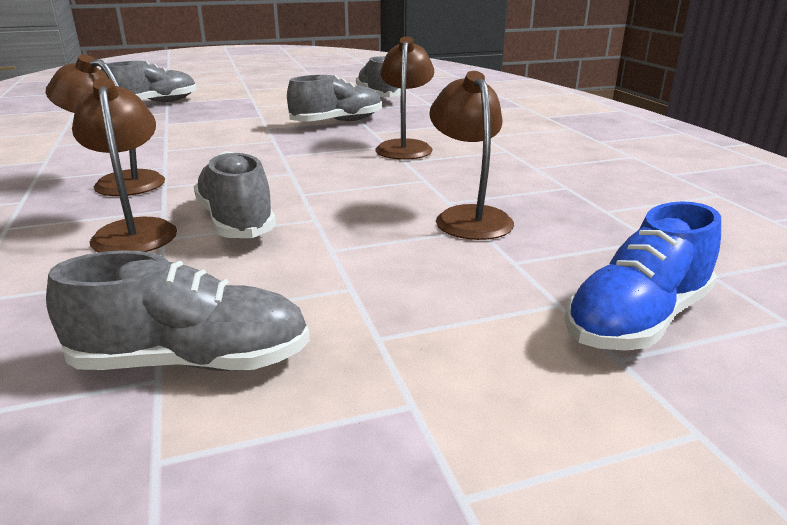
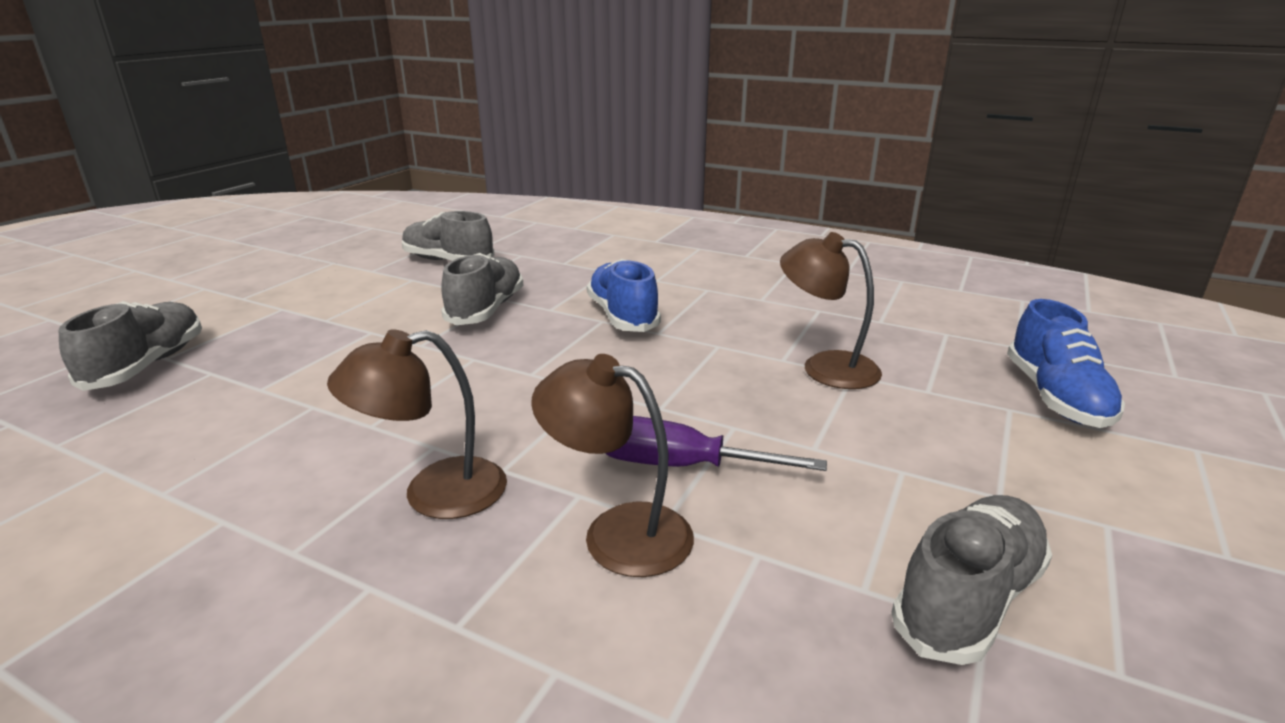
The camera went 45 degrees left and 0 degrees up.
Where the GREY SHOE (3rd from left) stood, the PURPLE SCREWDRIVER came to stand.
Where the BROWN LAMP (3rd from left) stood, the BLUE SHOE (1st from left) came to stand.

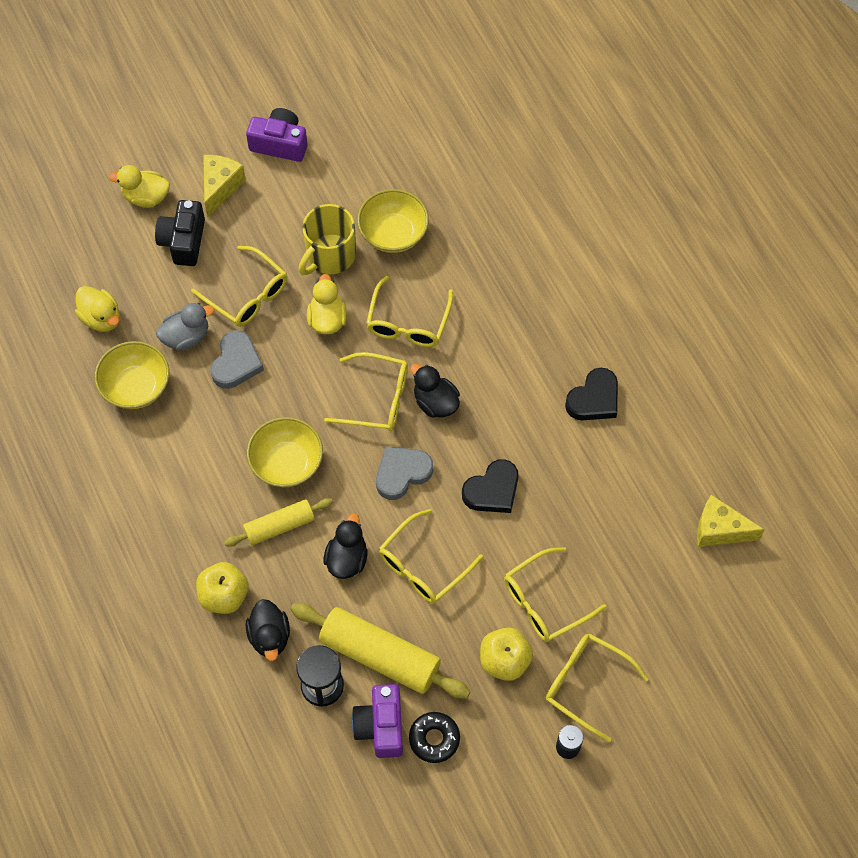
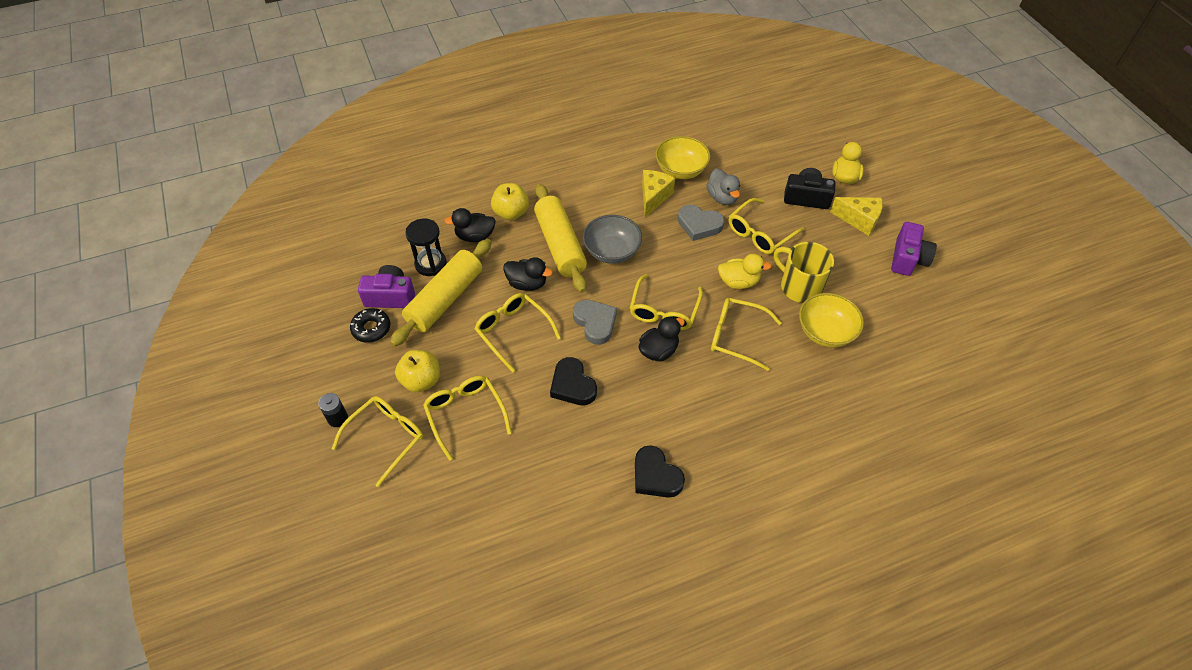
The camera went 95 degrees right and 10 degrees down.
The second view lost the YELLOW DUCK (1st from left).
The size of the YELLOW ROLLING PIN (1st from left in the first image) changed by a factor of 1.67.
What was the YELLOW BOWL (2nd from left) turned into the GREY BOWL.
The YELLOW CHEESE (2nd from left in the first image) ended up elsewhere.

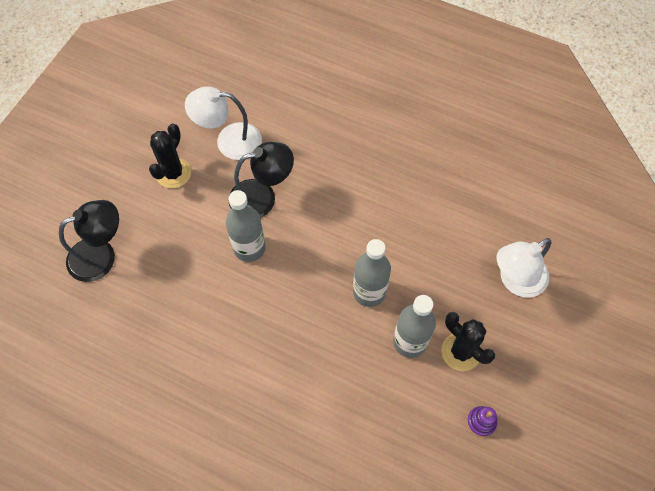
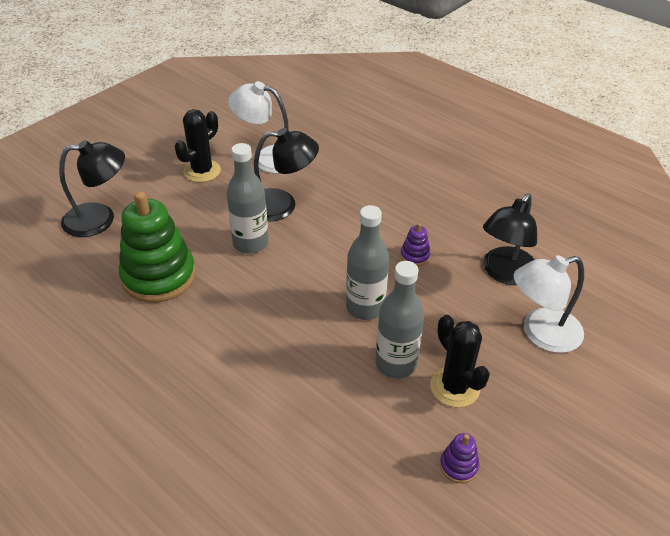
The camera went 15 degrees right and 20 degrees down.
The second view gained the GREEN STACKING TOY.
The second view gained the PURPLE STACKING TOY (1st from left).
The second view gained the BLACK LAMP (3rd from left).

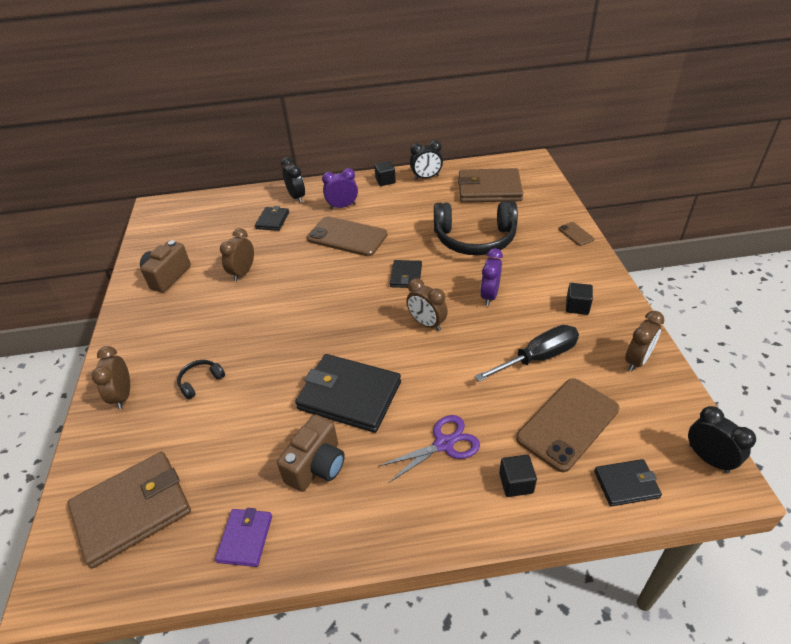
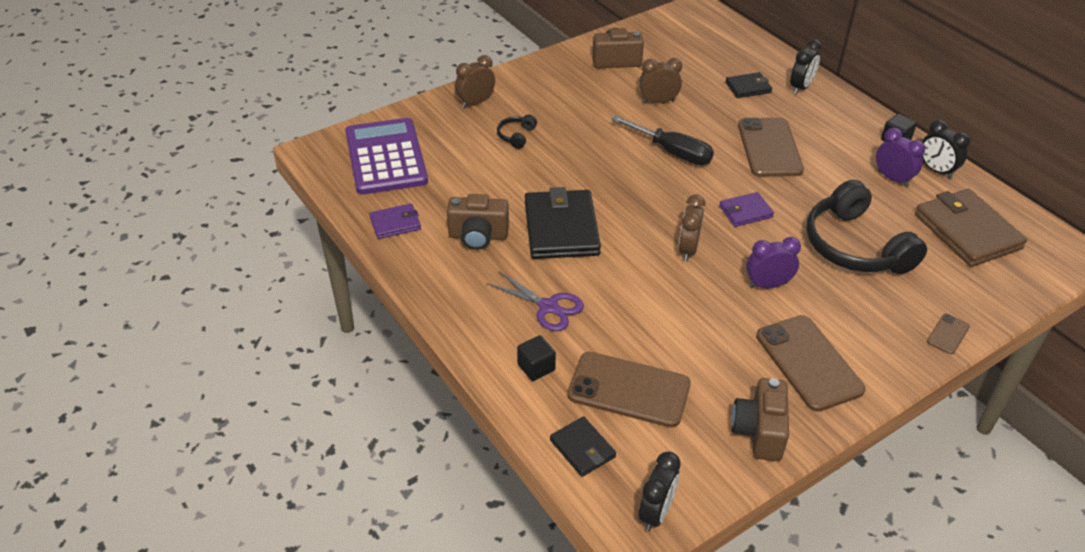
The camera went 60 degrees right and 0 degrees up.
Where the BROWN WALLET (1st from left) stood, the PURPLE CALCULATOR came to stand.
The BLACK HEADPHONES (1st from left) ended up facing another way, 90 degrees counterclockwise from before.
The PURPLE CLOCK (1st from left in the first image) ended up elsewhere.
What was the BLACK WALLET (3rd from left) turned into the PURPLE WALLET (2nd from left).
The BLACK SCREWDRIVER ended up elsewhere.
Where the BLACK CUBE (3rd from left) stood, the BROWN PHONE (3rd from left) came to stand.
Where the BROWN CLOCK (4th from left) stood, the BROWN CAMERA (3rd from left) came to stand.

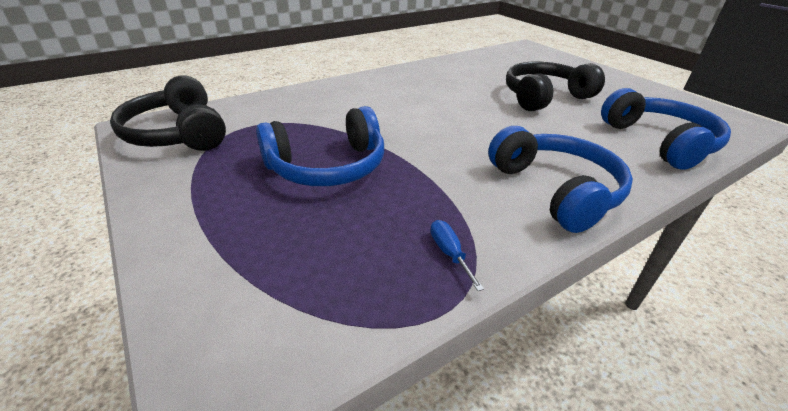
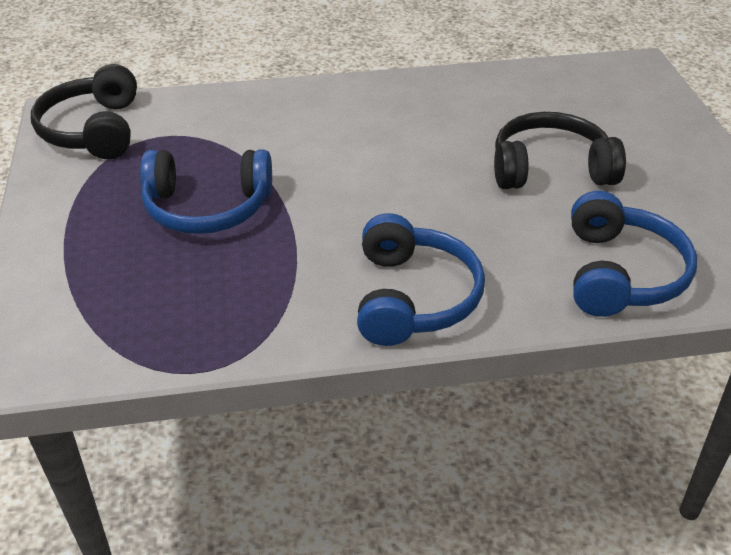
The camera went 25 degrees right and 5 degrees up.
The second view lost the BLUE SCREWDRIVER.

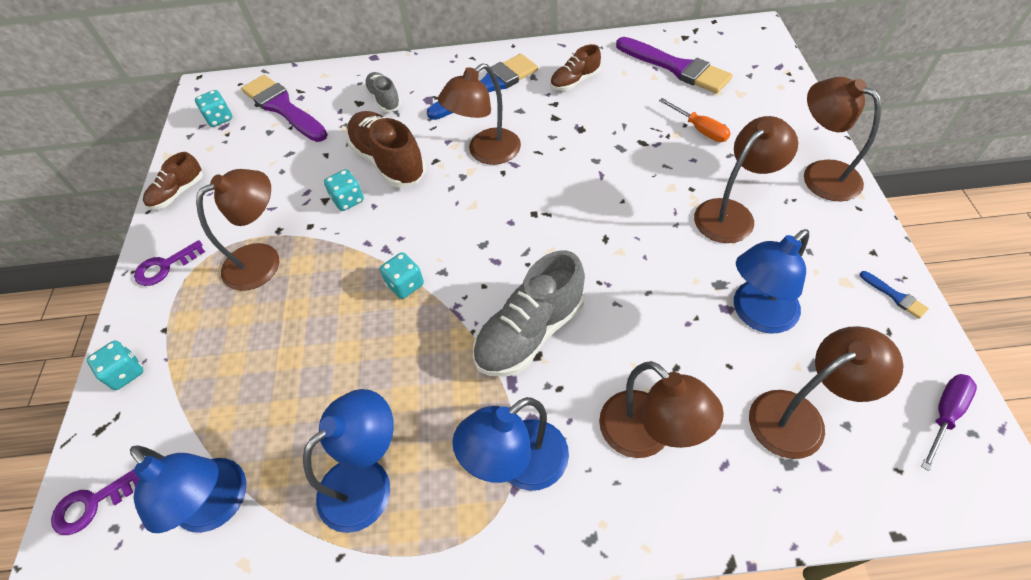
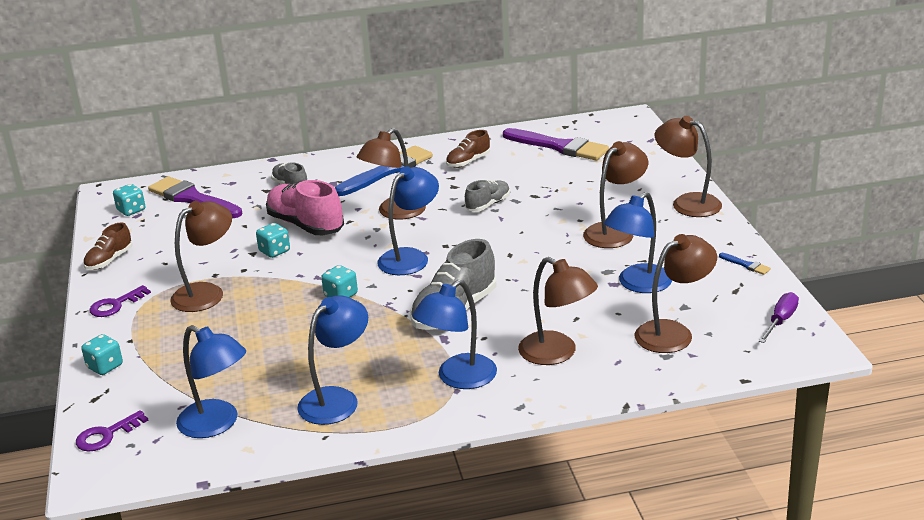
The camera went 10 degrees left and 25 degrees down.
What was the BROWN SHOE (2nd from left) turned into the PINK SHOE.
The second view lost the ORANGE SCREWDRIVER.
The second view gained the BLUE LAMP (3rd from left).
The second view gained the GREY SHOE (3rd from left).

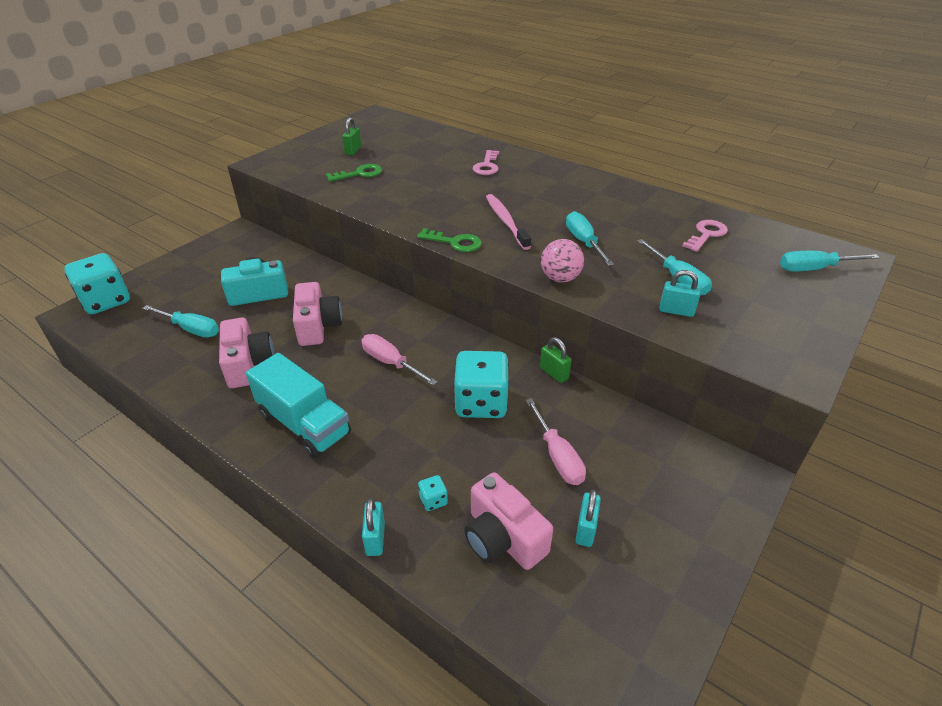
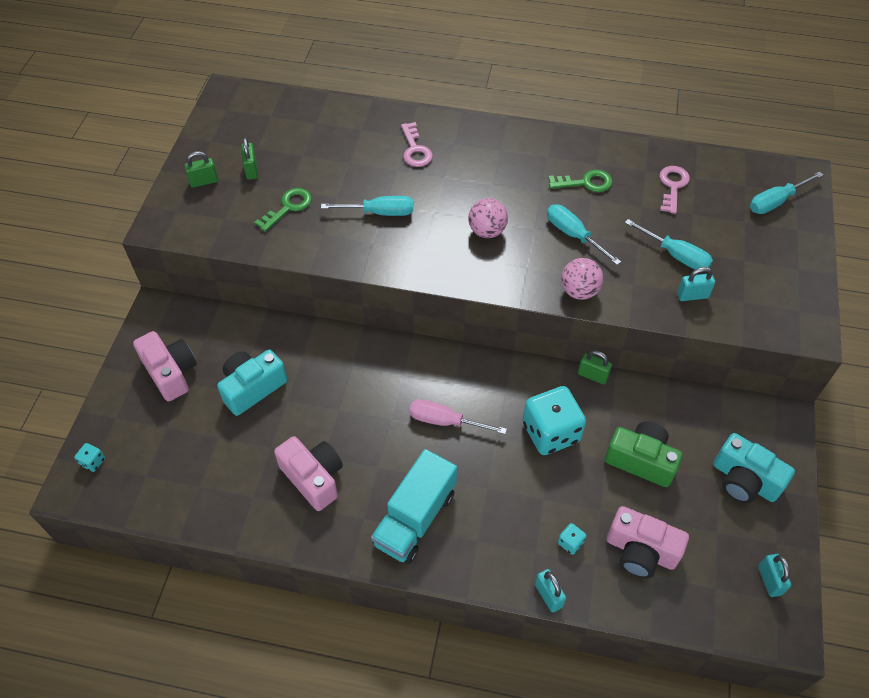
The camera went 25 degrees left and 15 degrees up.
The size of the TURQUOISE DICE (1st from left) changed by a factor of 0.41.
The TURQUOISE SCREWDRIVER (1st from left) ended up elsewhere.
The TURQUOISE TRUCK ended up facing another way, 105 degrees clockwise from before.
The PINK CAMERA (2nd from left in the first image) ended up elsewhere.
The GREEN KEY (2nd from left) ended up elsewhere.
Where the PINK TOOTHBRUSH stood, the PINK BALL (1st from left) came to stand.
Where the PINK SCREWDRIVER (2nd from left) stood, the GREEN CAMERA came to stand.
The TURQUOISE PADLOCK (2nd from left in the first image) ended up elsewhere.
The second view gained the GREEN PADLOCK (1st from left).
The second view gained the TURQUOISE CAMERA (2nd from left).

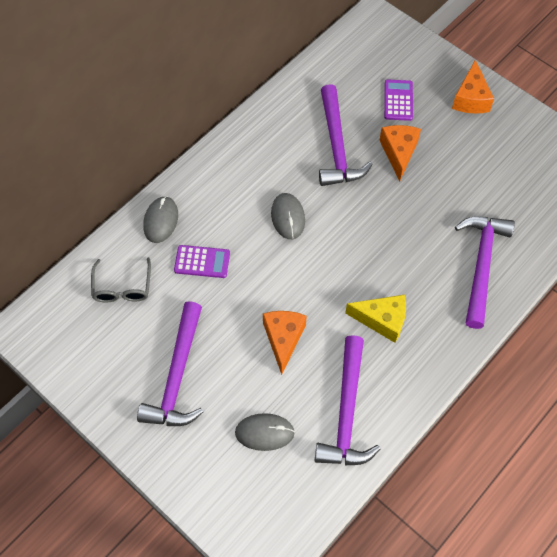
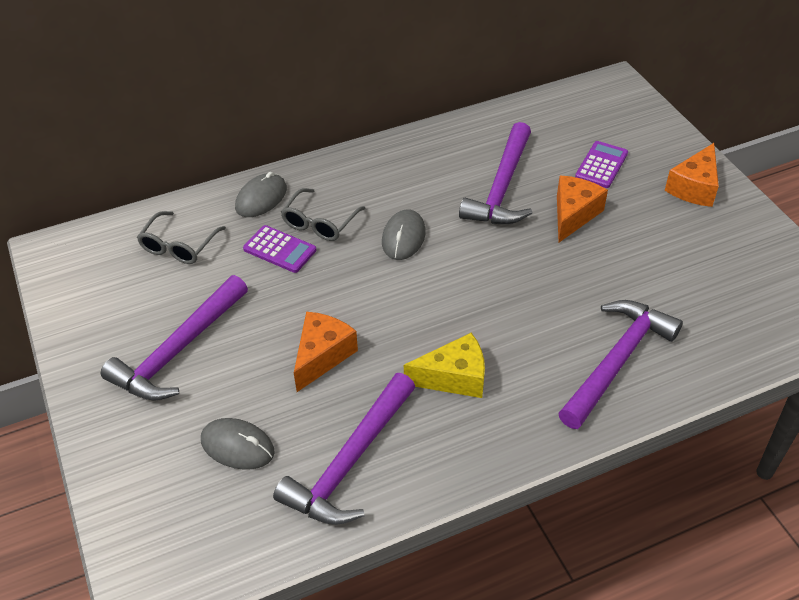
The camera went 25 degrees right and 15 degrees down.
The YELLOW CHEESE ended up facing another way, 45 degrees counterclockwise from before.
The second view gained the GREY GLASSES (2nd from left).

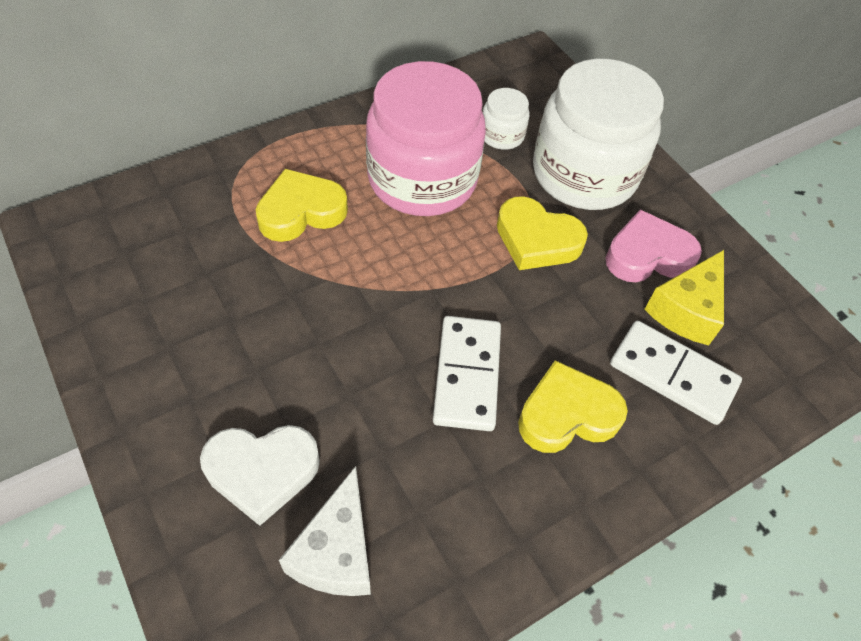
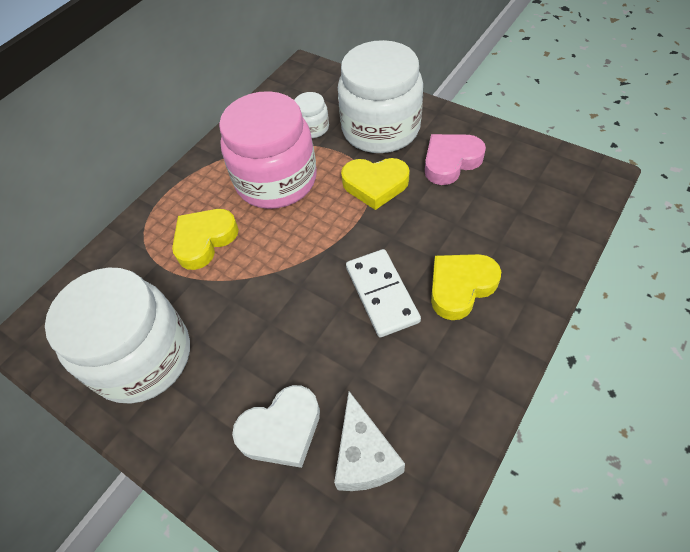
The camera went 15 degrees left and 0 degrees up.
The second view lost the WHITE DOMINO (2nd from left).
The second view lost the YELLOW CHEESE.
The second view gained the WHITE JAR (1st from left).

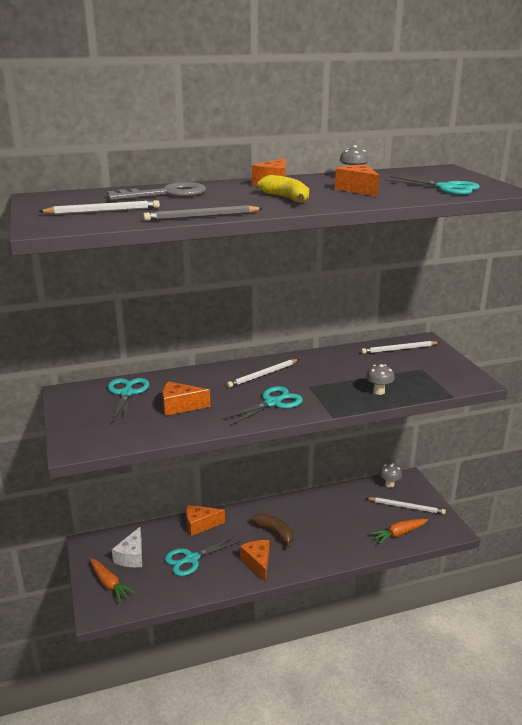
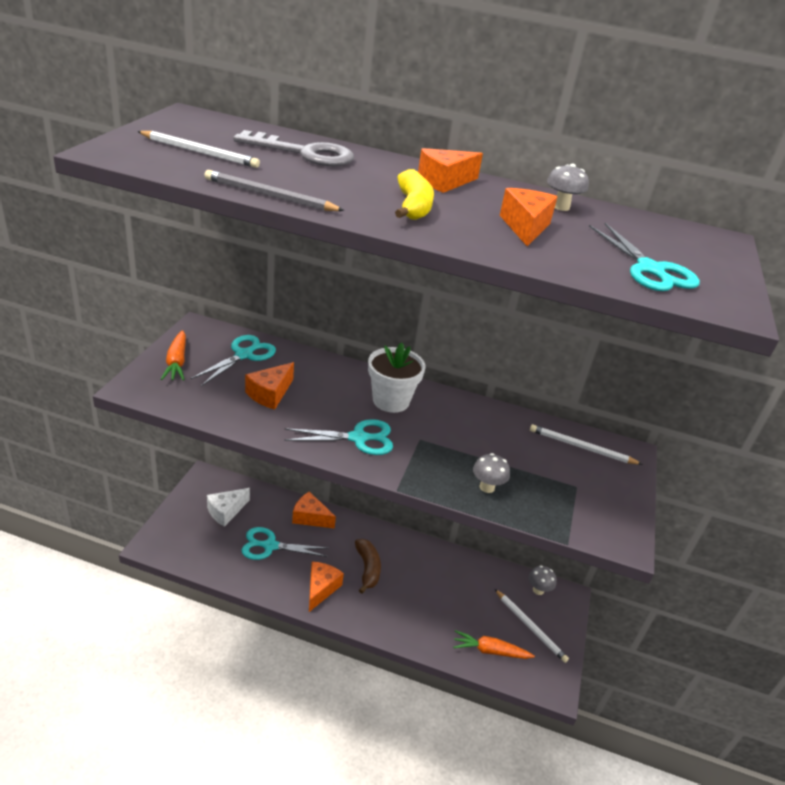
The camera went 30 degrees right and 10 degrees up.
The ORANGE CARROT (1st from left) ended up elsewhere.
The ORANGE CHEESE (1st from left) ended up facing another way, 90 degrees counterclockwise from before.
Where the WHITE PENCIL (2nd from left) stood, the WHITE FLOWER POT came to stand.

